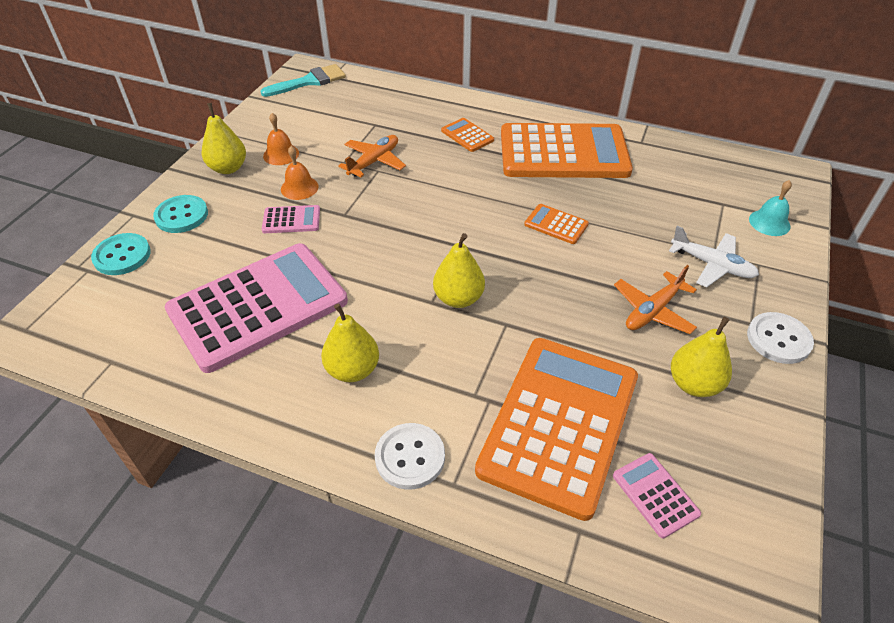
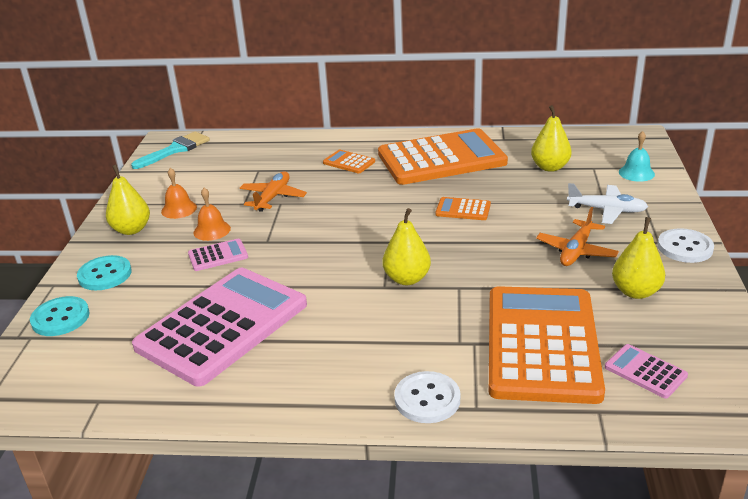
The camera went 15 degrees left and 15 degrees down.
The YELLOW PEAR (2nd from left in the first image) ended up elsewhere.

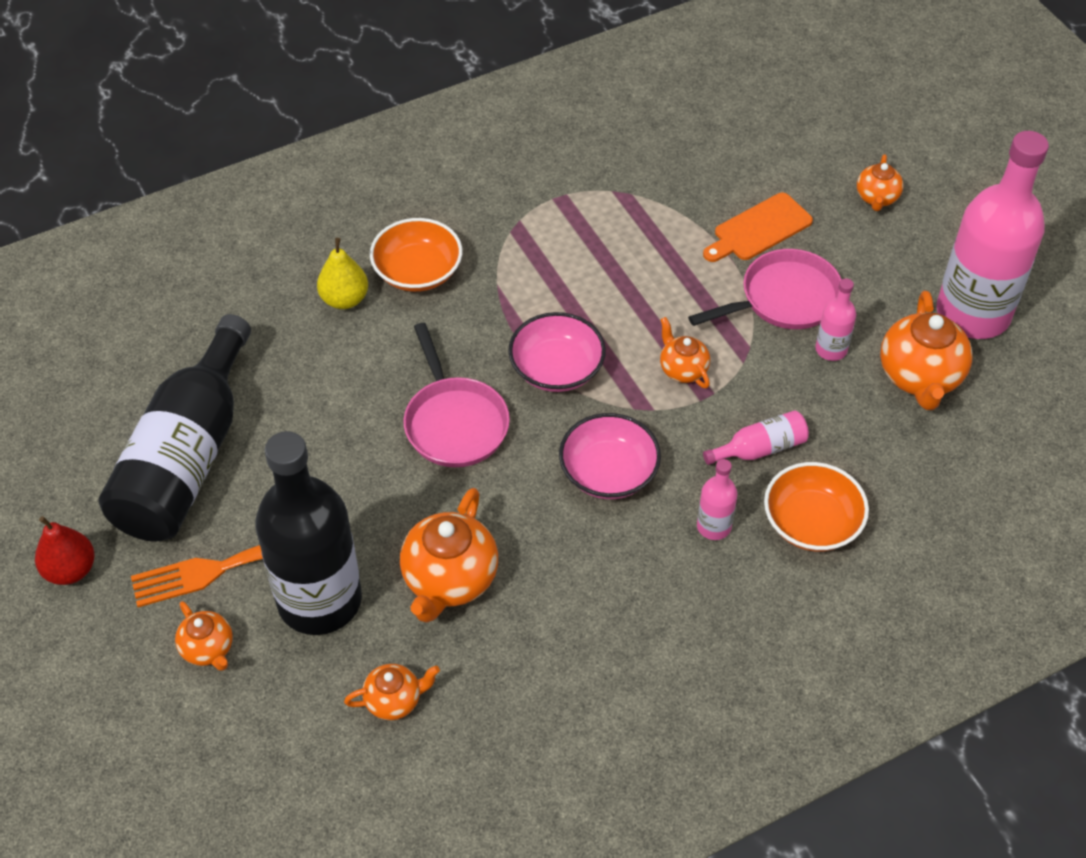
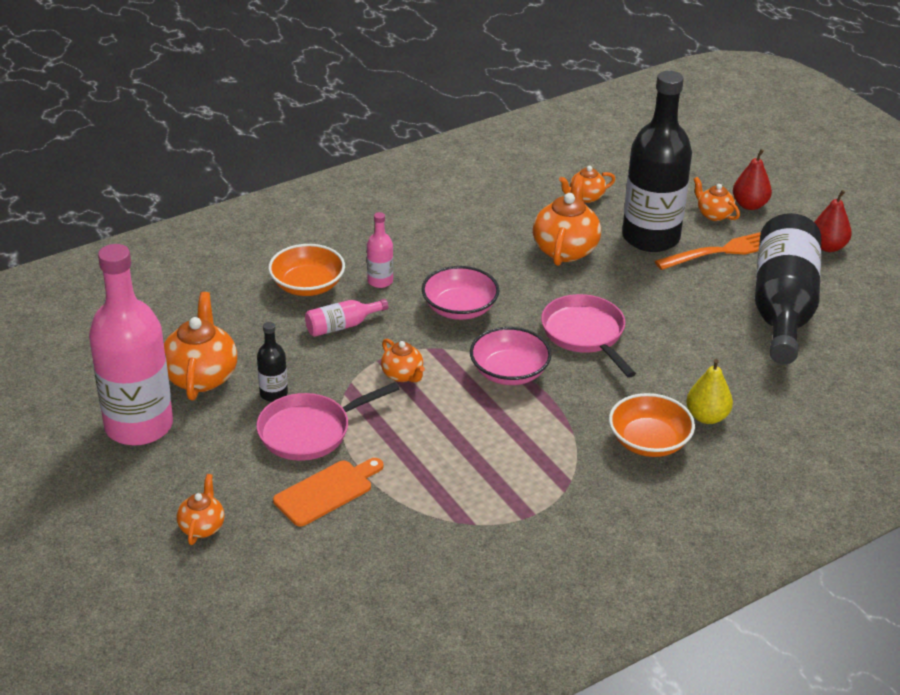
The camera went 175 degrees right and 15 degrees down.
What was the PINK BOTTLE (3rd from left) turned into the BLACK BOTTLE (1st from left).
The second view gained the RED PEAR (1st from left).

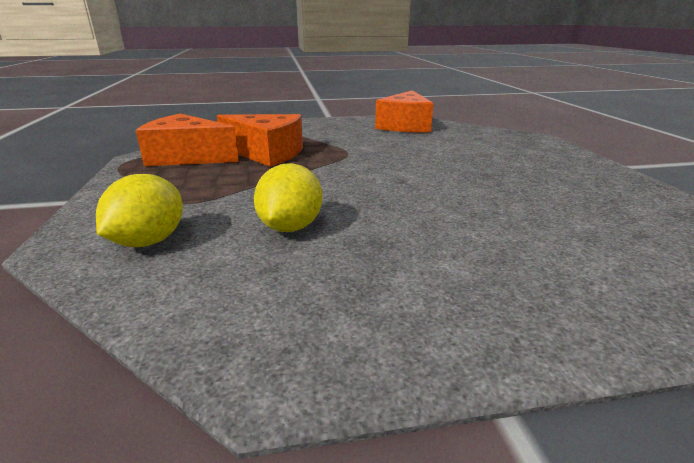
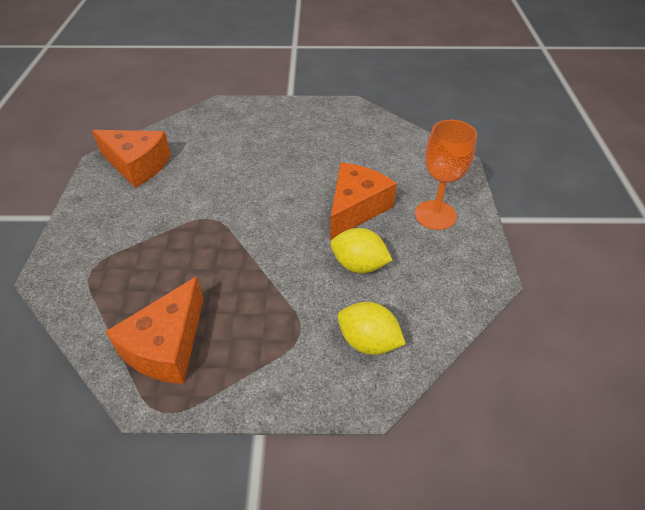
The camera went 80 degrees left and 20 degrees up.
The ORANGE CHEESE (2nd from left in the first image) ended up elsewhere.
The second view gained the ORANGE GOBLET.

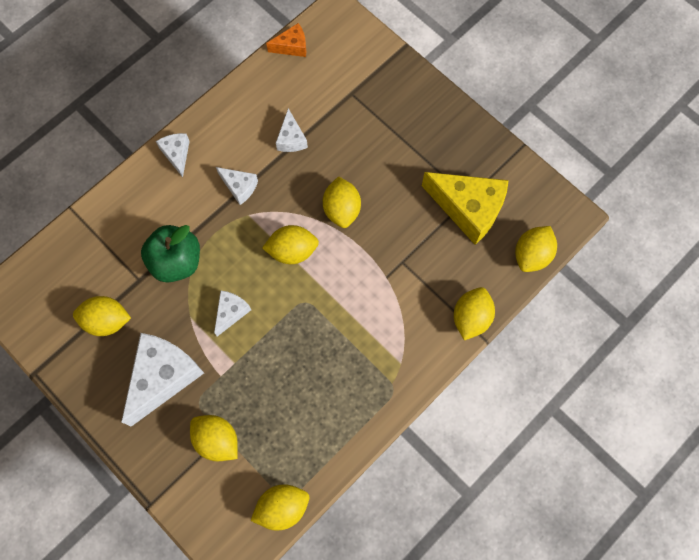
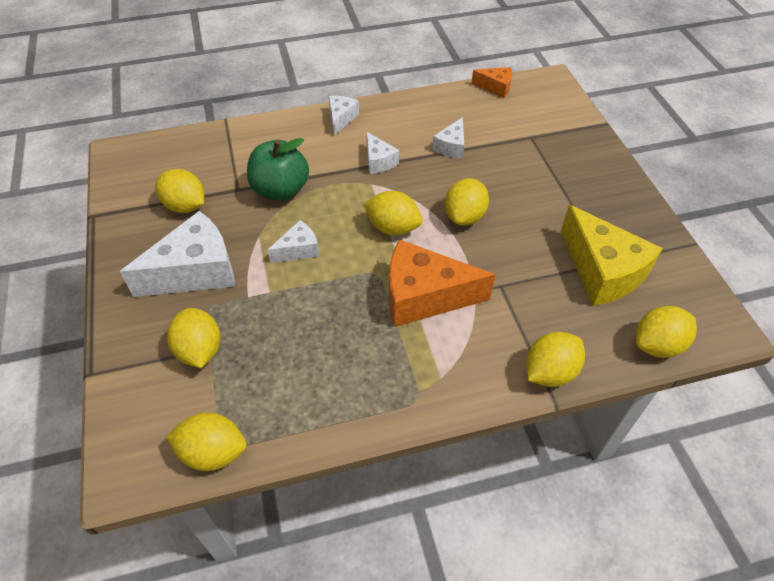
The camera went 30 degrees right and 20 degrees down.
The second view gained the ORANGE CHEESE (1st from left).

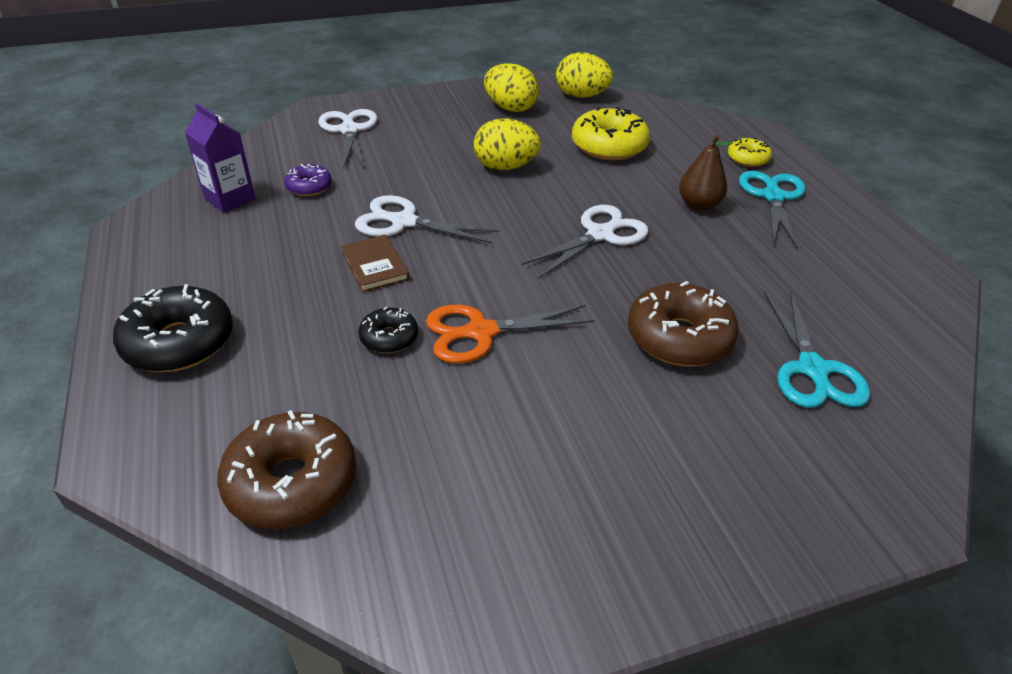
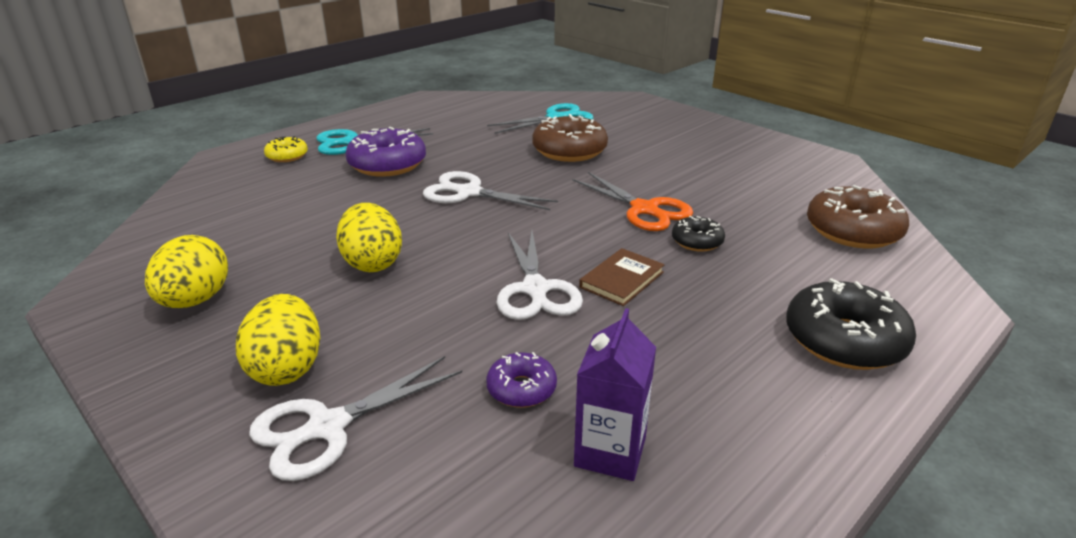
The camera went 115 degrees left and 10 degrees down.
The YELLOW EGG (3rd from left in the first image) ended up elsewhere.
The second view lost the YELLOW DONUT (1st from left).
Where the BROWN PEAR stood, the PURPLE DONUT (1st from left) came to stand.

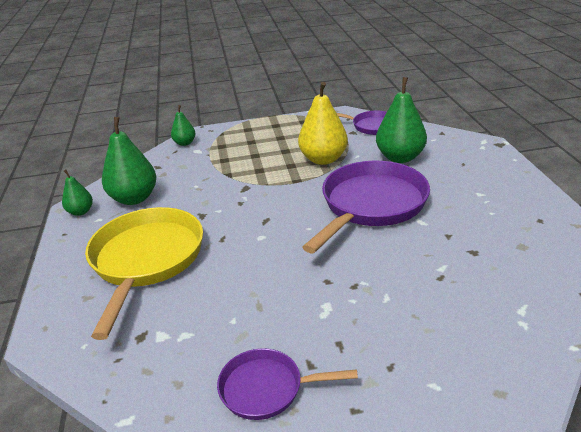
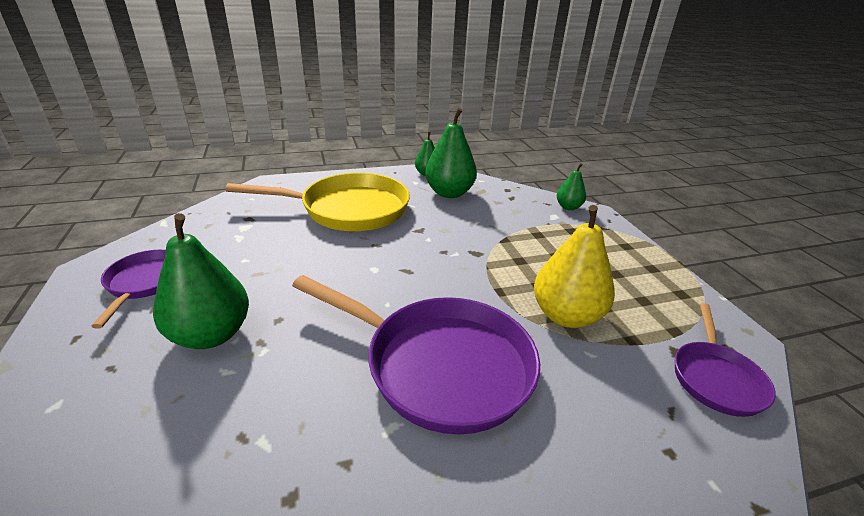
The camera went 80 degrees right and 0 degrees up.
The GREEN PEAR (4th from left in the first image) ended up elsewhere.

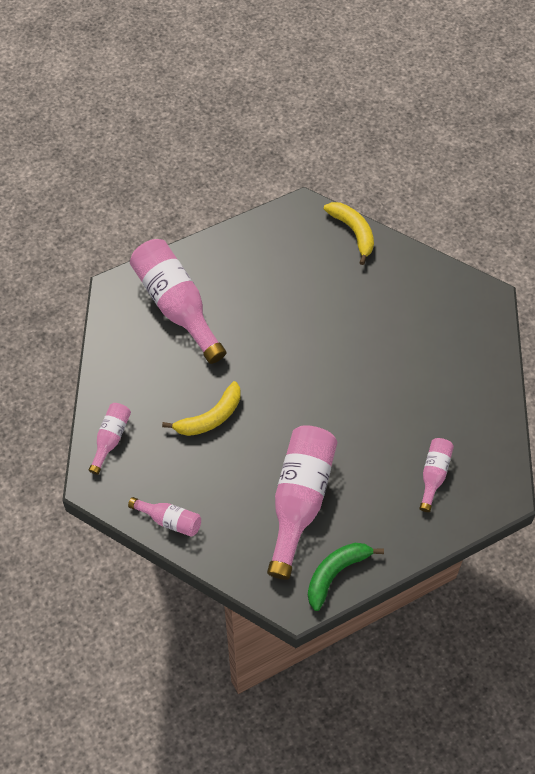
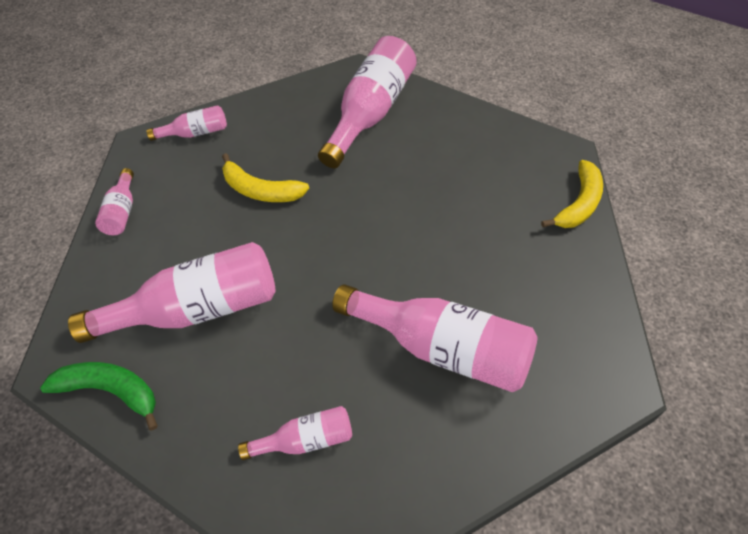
The camera went 60 degrees right and 5 degrees down.
The second view gained the PINK BOTTLE (6th from left).

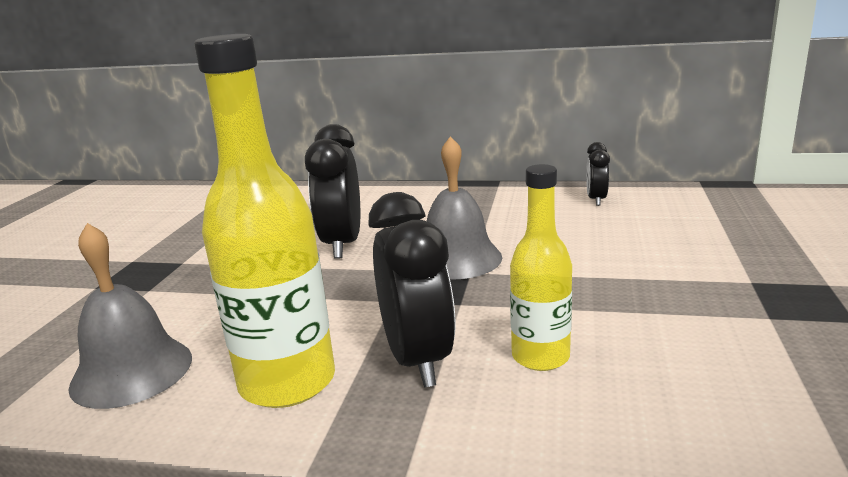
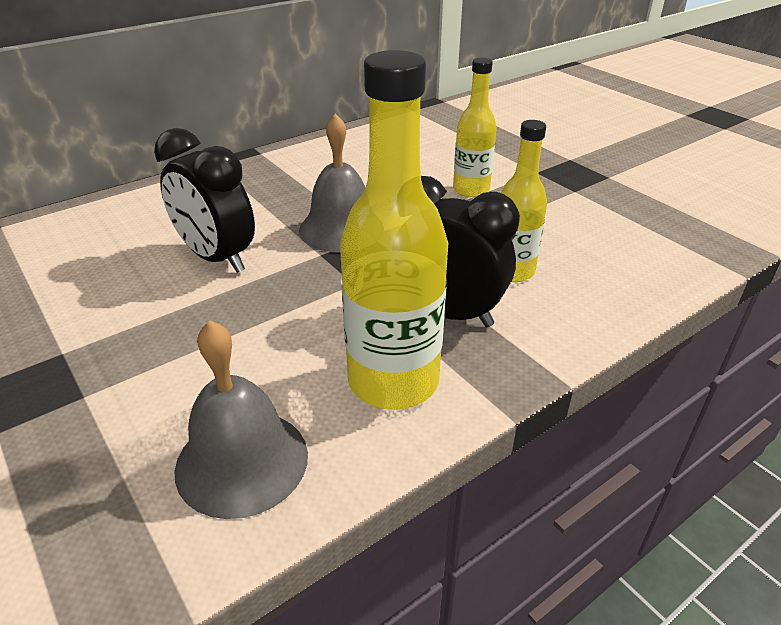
The camera went 50 degrees left and 15 degrees up.
The second view lost the BLACK CLOCK (3rd from left).
The second view gained the YELLOW BOTTLE (2nd from left).

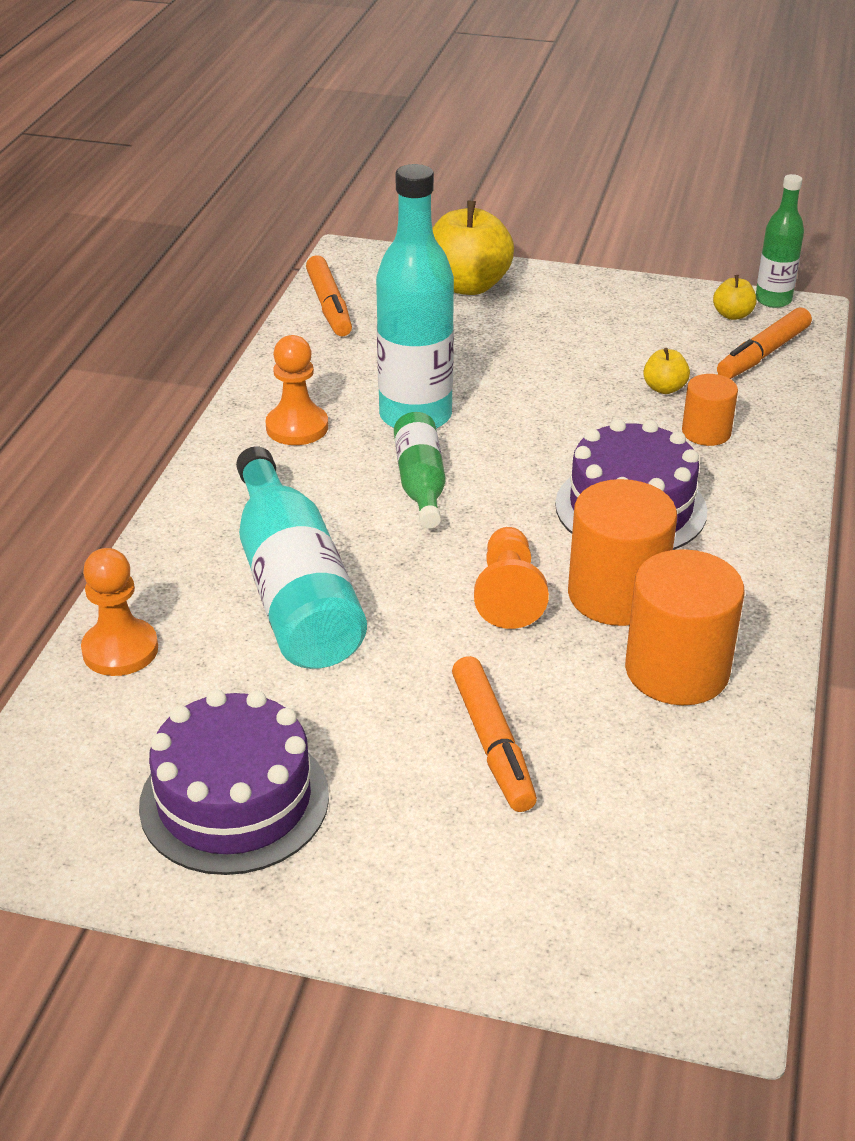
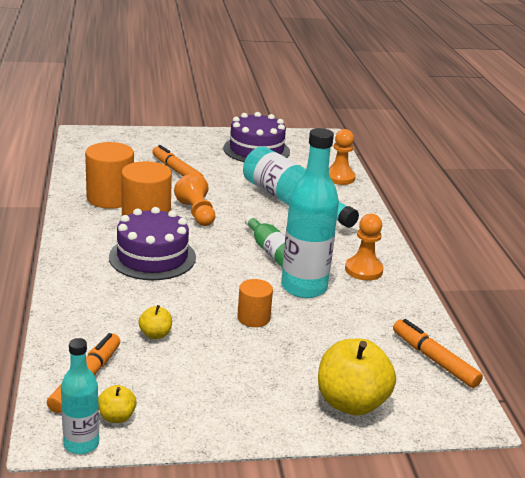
The camera went 155 degrees right and 10 degrees down.
The ORANGE CYLINDER (3rd from left) ended up elsewhere.
What was the GREEN BOTTLE (2nd from left) turned into the TURQUOISE BOTTLE (1st from left).

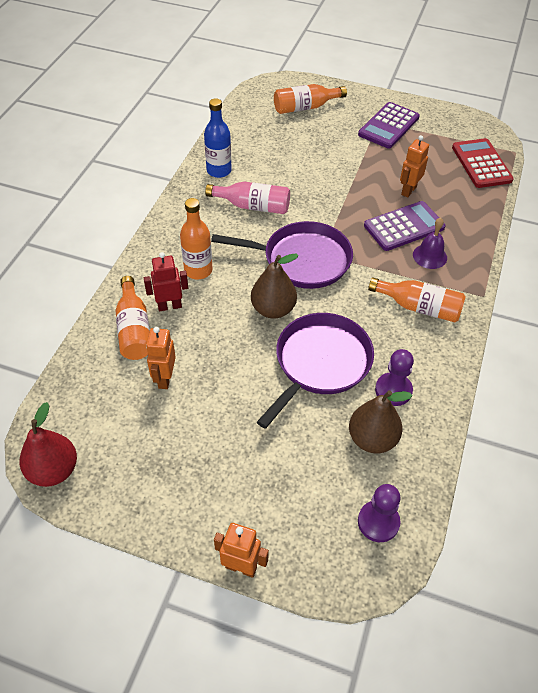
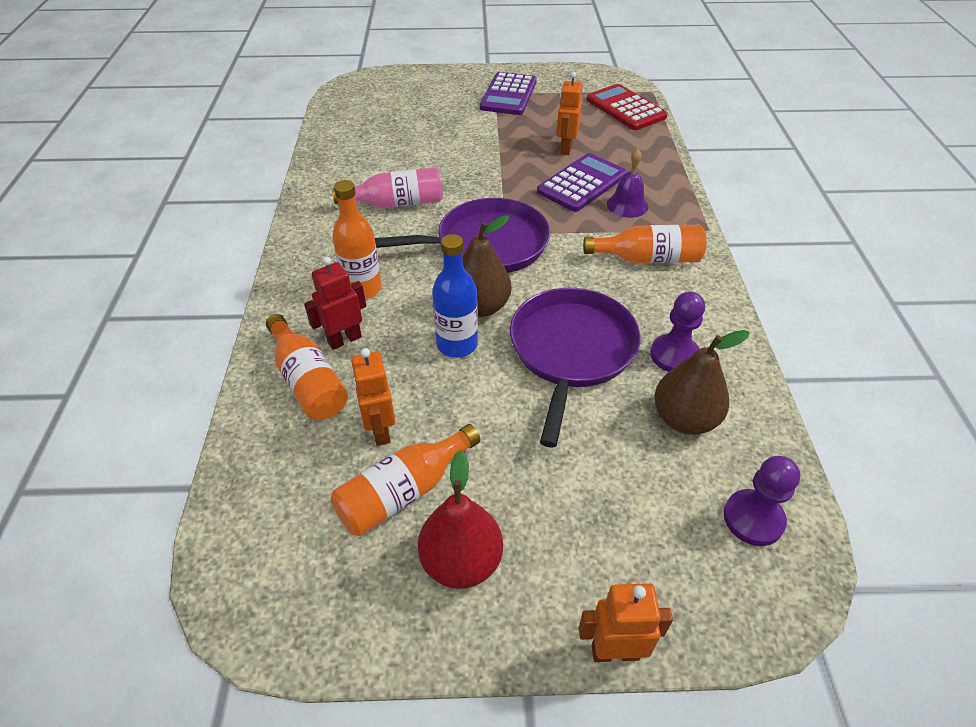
The camera went 20 degrees left and 5 degrees down.
The RED PEAR ended up elsewhere.
The BLUE BOTTLE ended up elsewhere.
The ORANGE BOTTLE (3rd from left) ended up elsewhere.

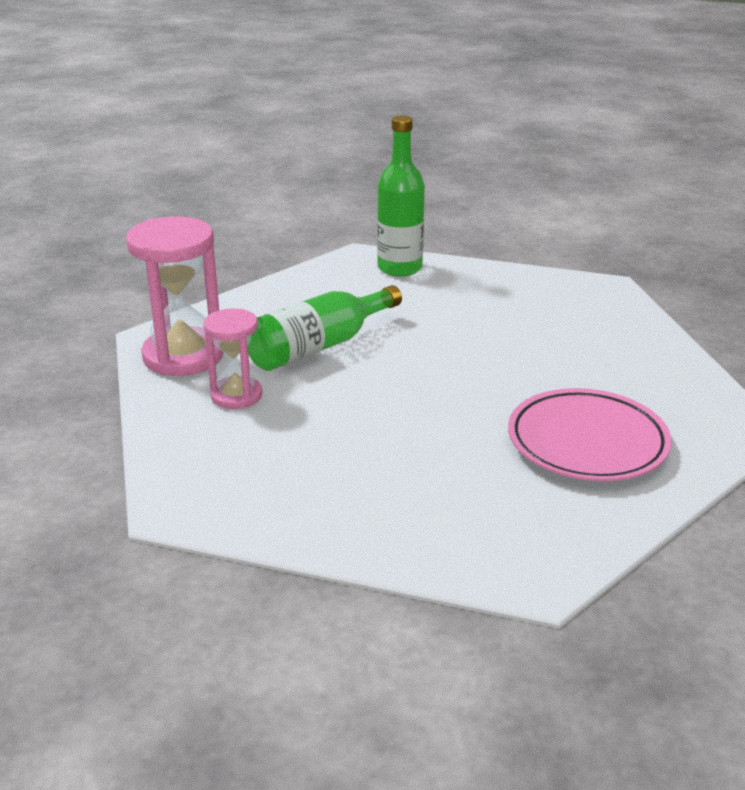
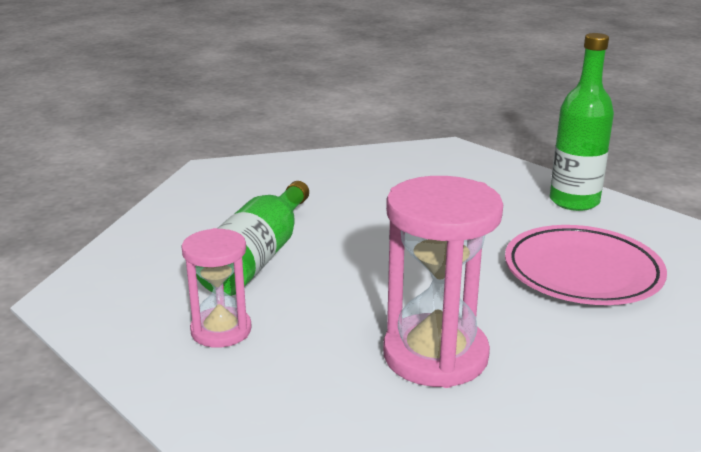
The camera went 30 degrees left and 5 degrees down.
The PINK HOURGLASS (1st from left in the first image) ended up elsewhere.
The GREEN BOTTLE (2nd from left) ended up elsewhere.

